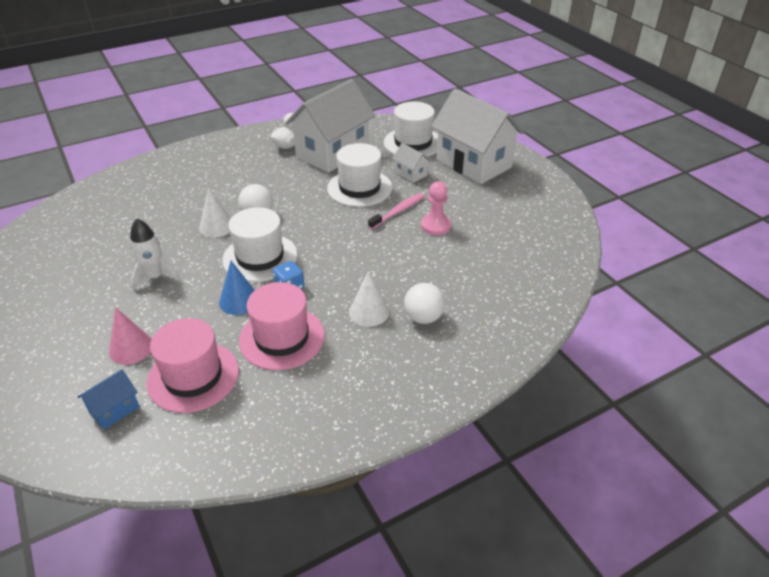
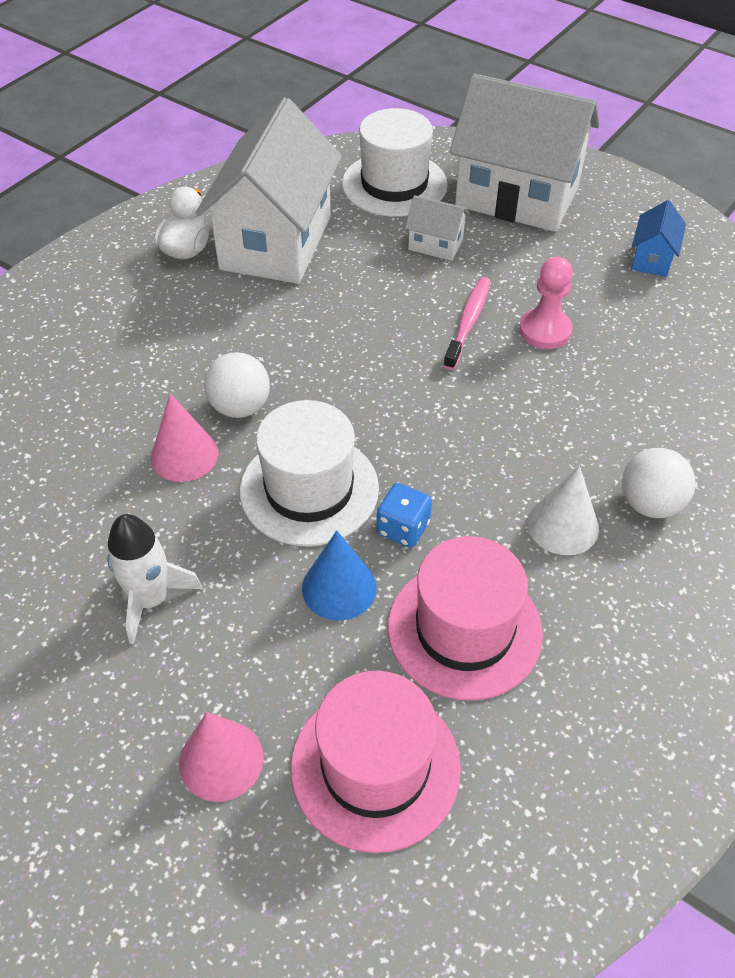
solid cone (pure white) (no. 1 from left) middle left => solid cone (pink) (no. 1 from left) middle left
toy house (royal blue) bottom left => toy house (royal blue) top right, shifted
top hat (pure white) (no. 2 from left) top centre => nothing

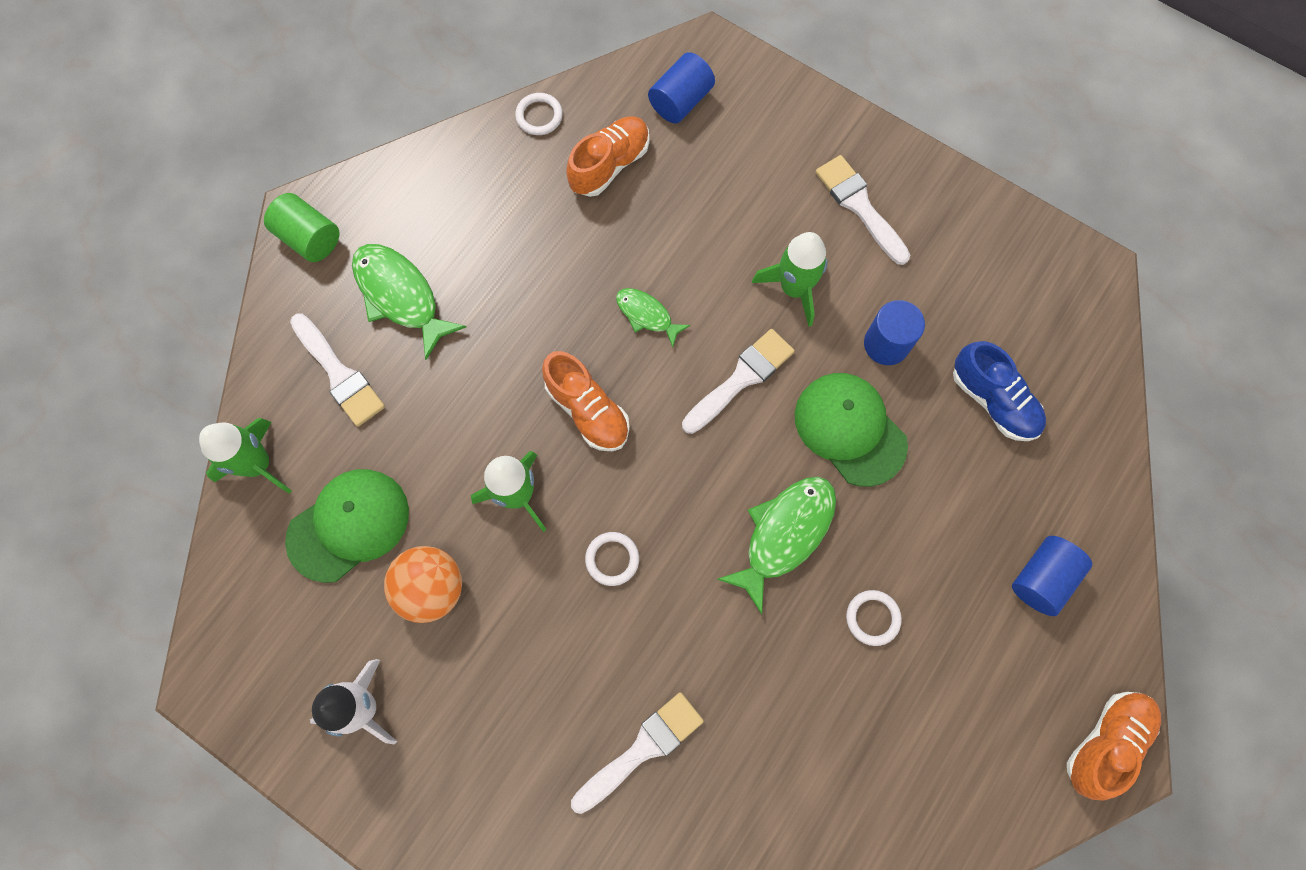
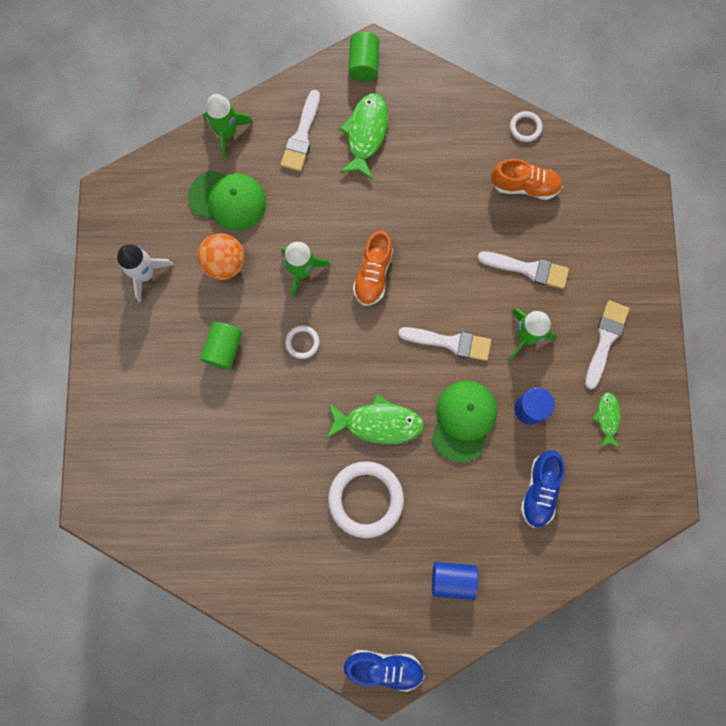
nothing => cylinder (leaf-green) (no. 1 from left) middle left
torus (pure white) (no. 3 from left in the first image) bottom right => torus (pure white) (no. 2 from left) bottom centre, x2.11
lace-up shoe (orange) (no. 3 from left) bottom right => lace-up shoe (royal blue) (no. 1 from left) bottom centre
brush (pure white) (no. 2 from left in the first image) bottom centre => brush (pure white) (no. 3 from left) middle right, shifted
fish figure (leaf-green) (no. 2 from left in the first image) centre => fish figure (leaf-green) (no. 3 from left) middle right, shifted
cylinder (royal blue) (no. 1 from left) top centre => nothing

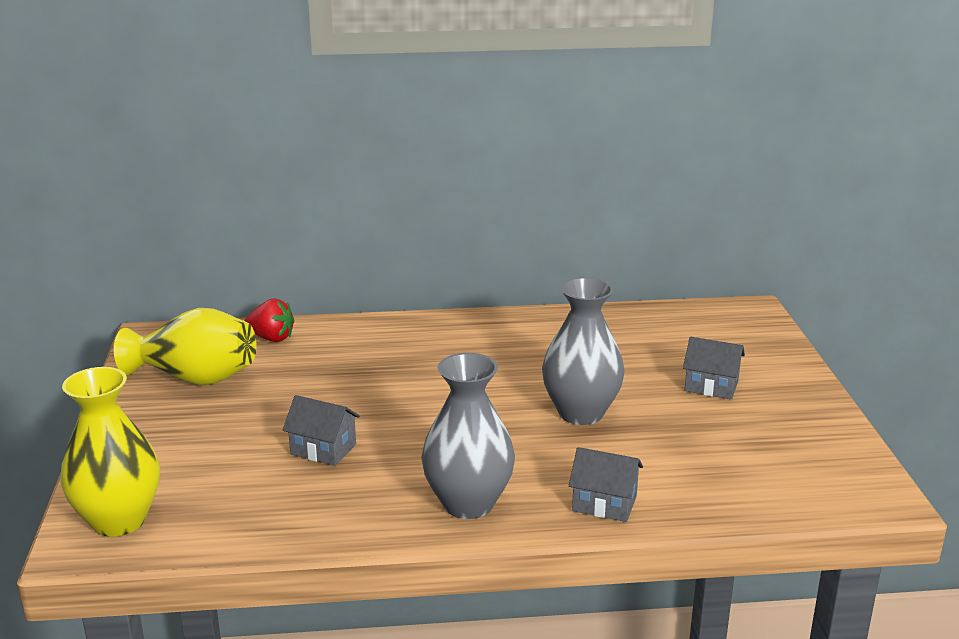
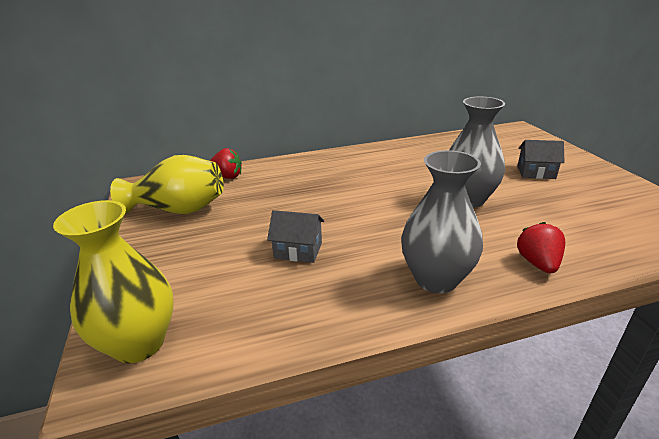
toy house (grey) (no. 2 from left) bottom centre => strawberry (scarlet) (no. 2 from left) middle right

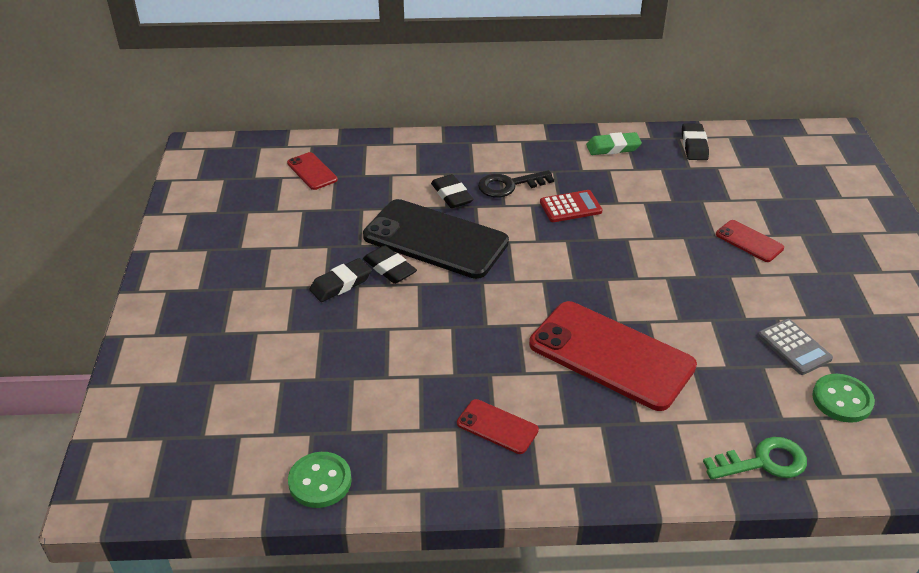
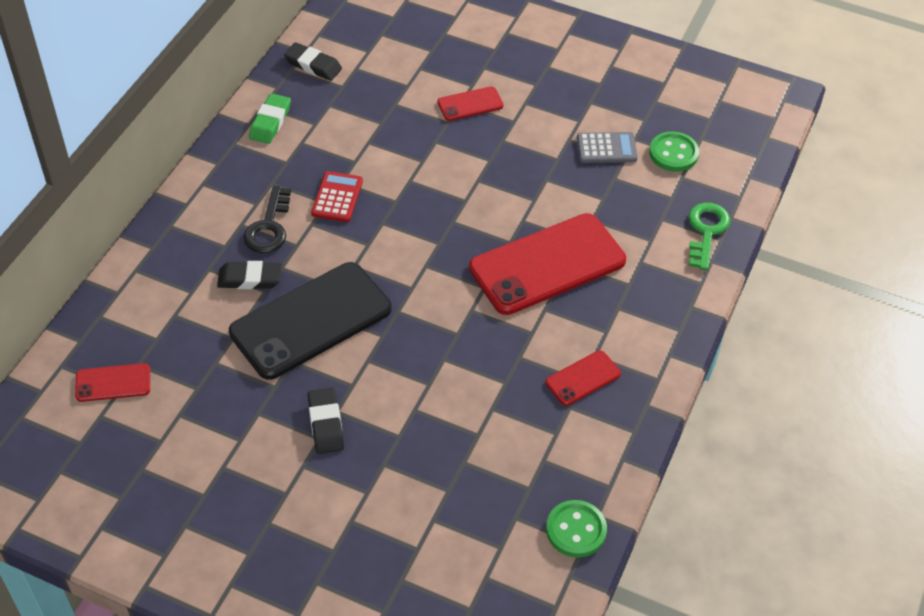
eraser (black) (no. 2 from left) centre => nothing

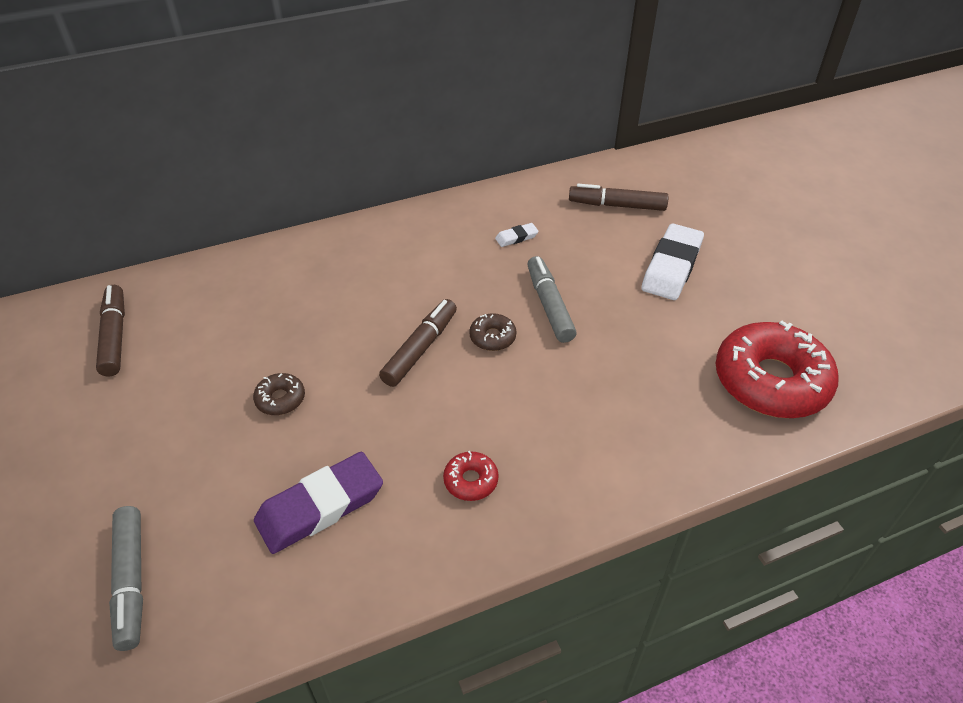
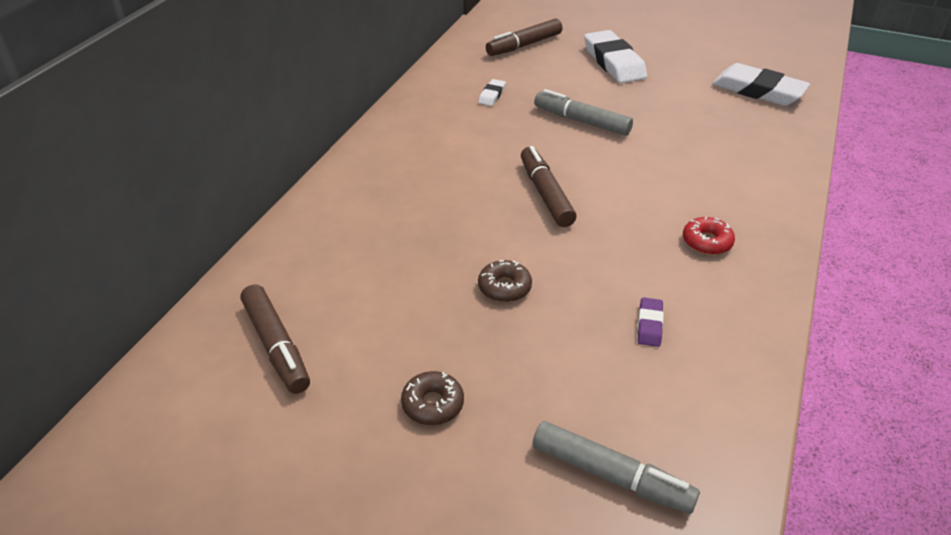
felt pen (dark brown) (no. 1 from left) middle left, 150 degrees counterclockwise
donut (dark brown) (no. 2 from left in the first image) centre => donut (dark brown) (no. 1 from left) bottom centre, shifted
eraser (purple) bottom left => eraser (purple) middle right, x0.45
donut (scarlet) (no. 2 from left) middle right => eraser (pure white) (no. 3 from left) top right

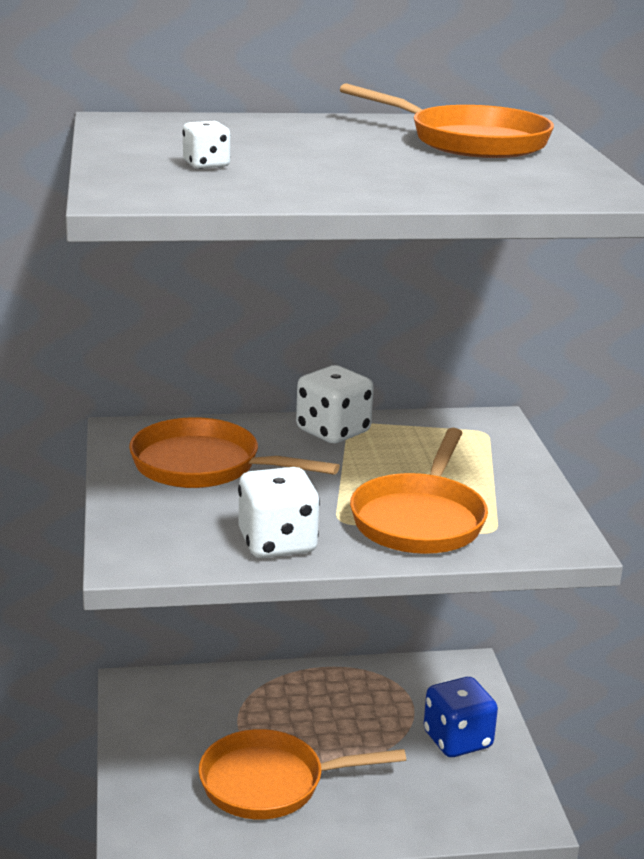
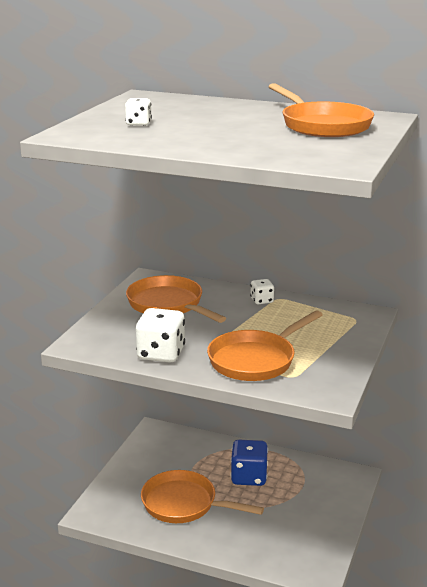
game die (royal blue) bottom right => game die (royal blue) bottom centre, shifted
game die (pure white) (no. 3 from left) centre, x0.54

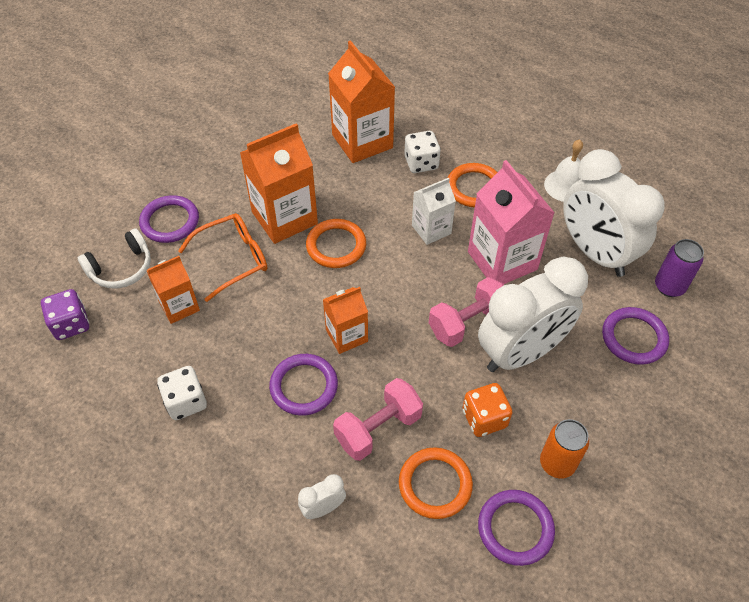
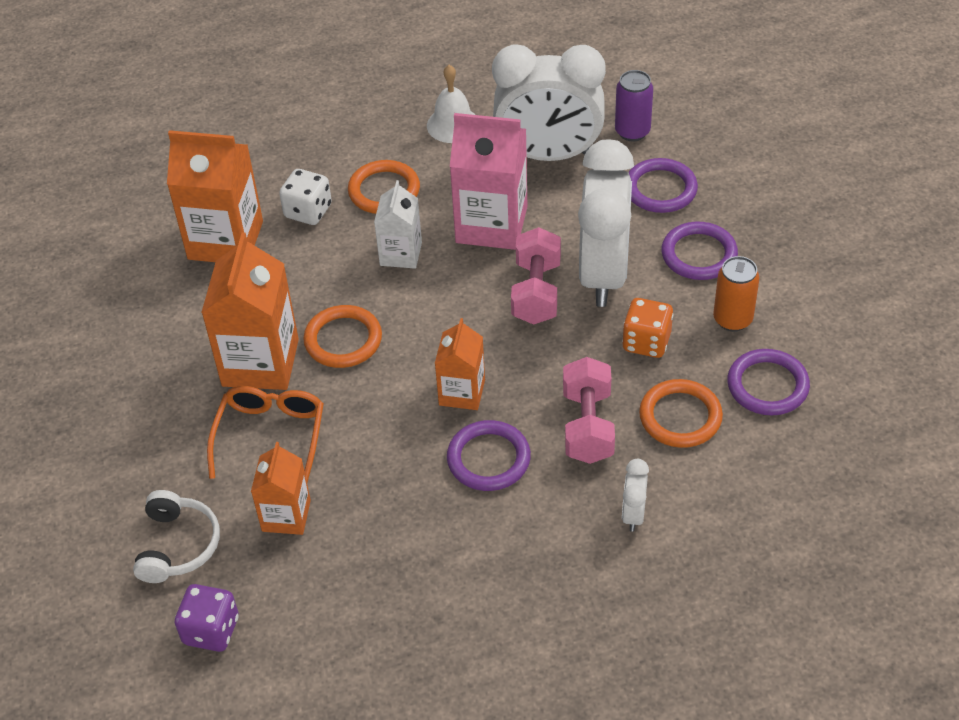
torus (purple) (no. 1 from left in the first image) middle left => torus (purple) (no. 3 from left) middle right, shifted
game die (pure white) (no. 1 from left) middle left => nothing

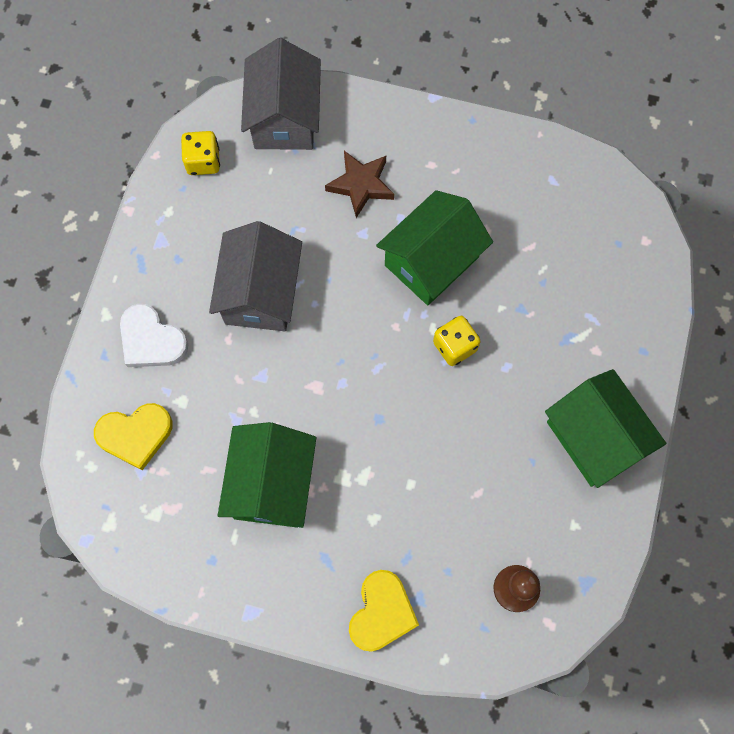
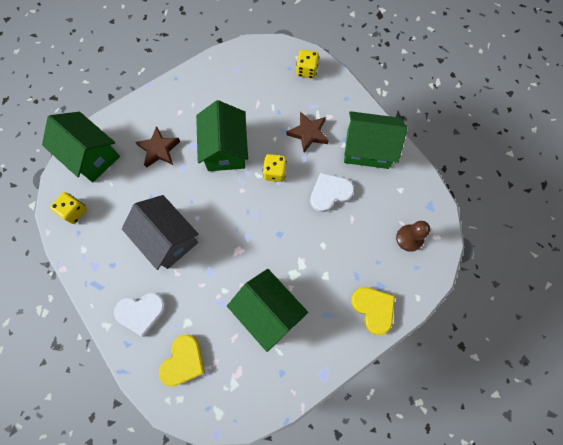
toy house (grey) (no. 2 from left) top centre => toy house (leaf-green) (no. 1 from left) top left
nothing => five-pointed star (dark brown) (no. 2 from left) top centre
nothing => game die (yellow) (no. 3 from left) top centre
nothing => heart (pure white) (no. 2 from left) centre

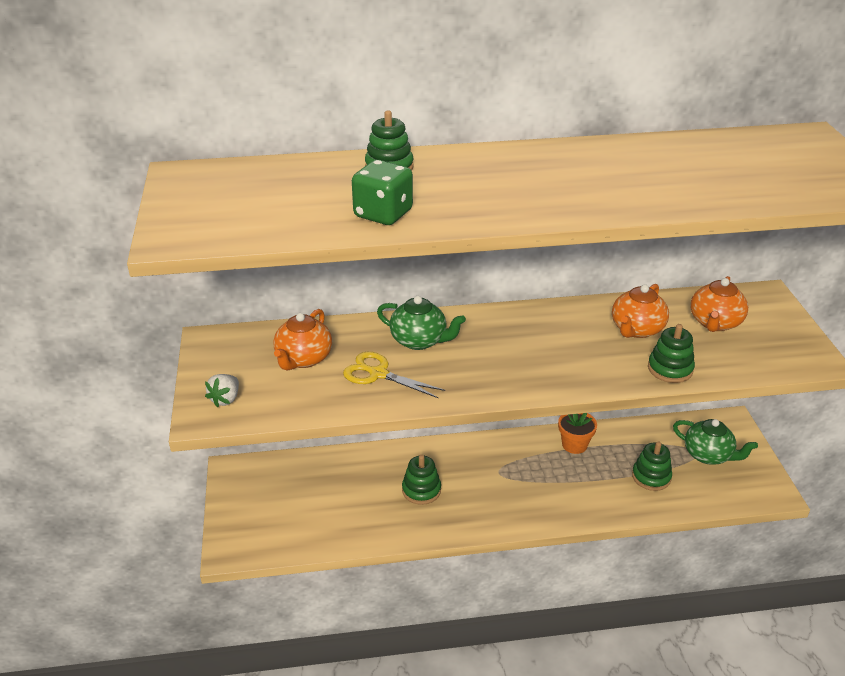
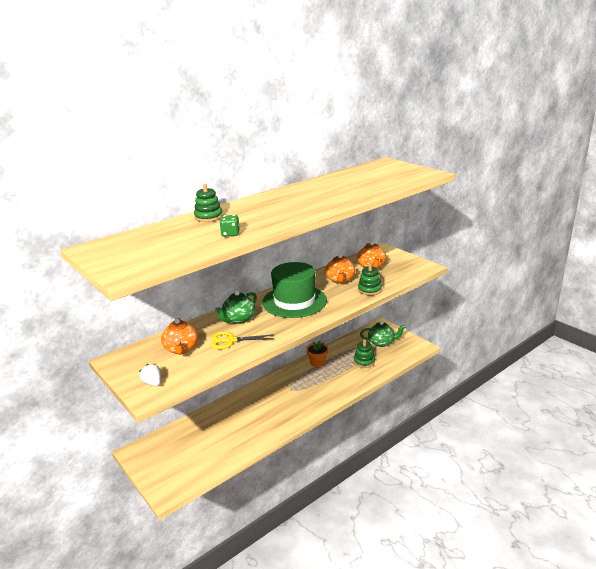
strawberry (pure white) middle left, 150 degrees clockwise
teapot (leaf-green) (no. 1 from left) centre, 135 degrees clockwise
game die (leaf-green) top centre => game die (leaf-green) centre, x0.64
nothing => top hat (leaf-green) centre
stacking toy (leaf-green) (no. 2 from left) bottom centre => nothing

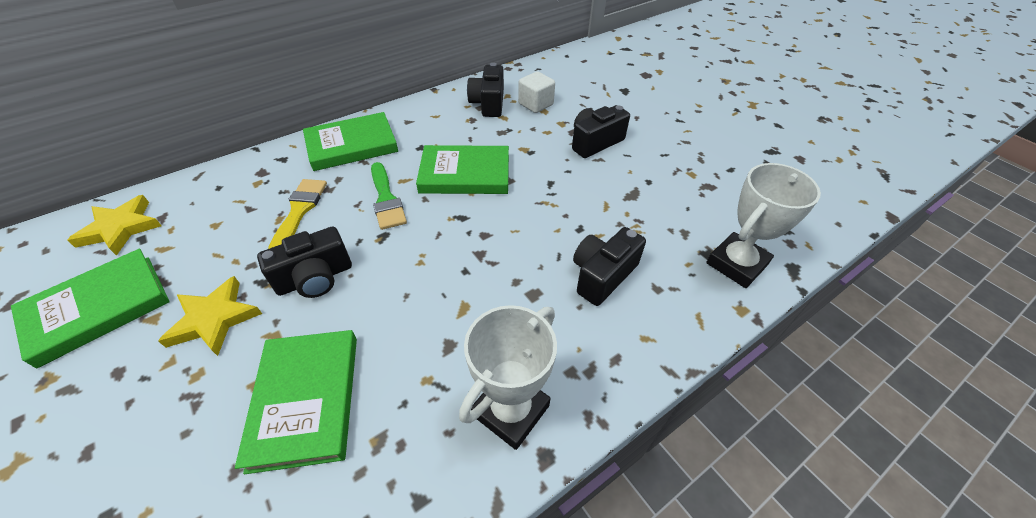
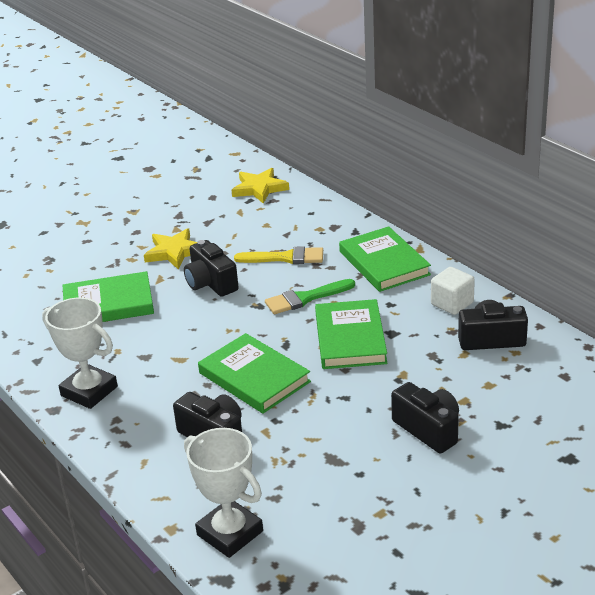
hardback (leaf-green) (no. 1 from left in the first image) middle left => hardback (leaf-green) (no. 2 from left) centre, shifted
block (pure white) top centre => block (pure white) middle right, shifted

